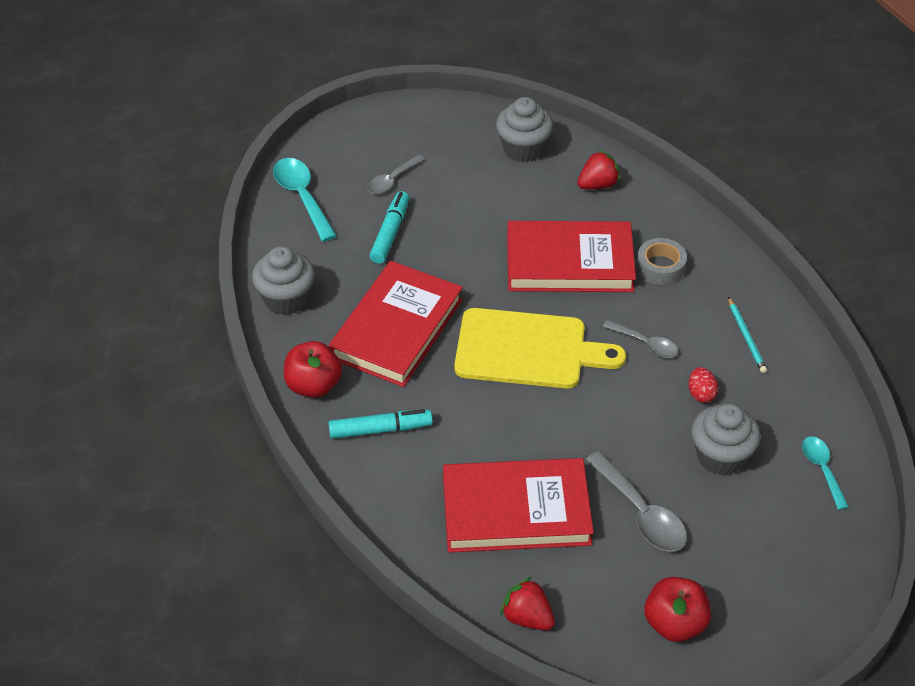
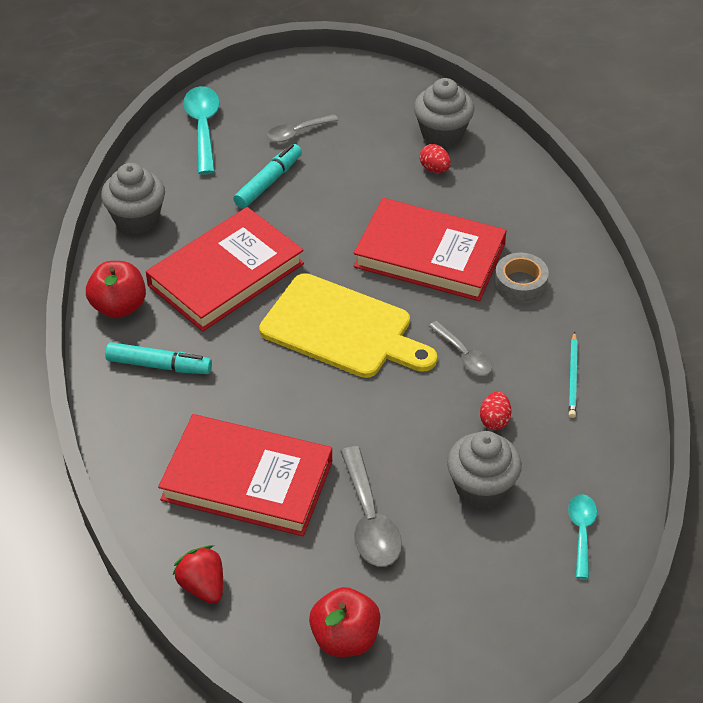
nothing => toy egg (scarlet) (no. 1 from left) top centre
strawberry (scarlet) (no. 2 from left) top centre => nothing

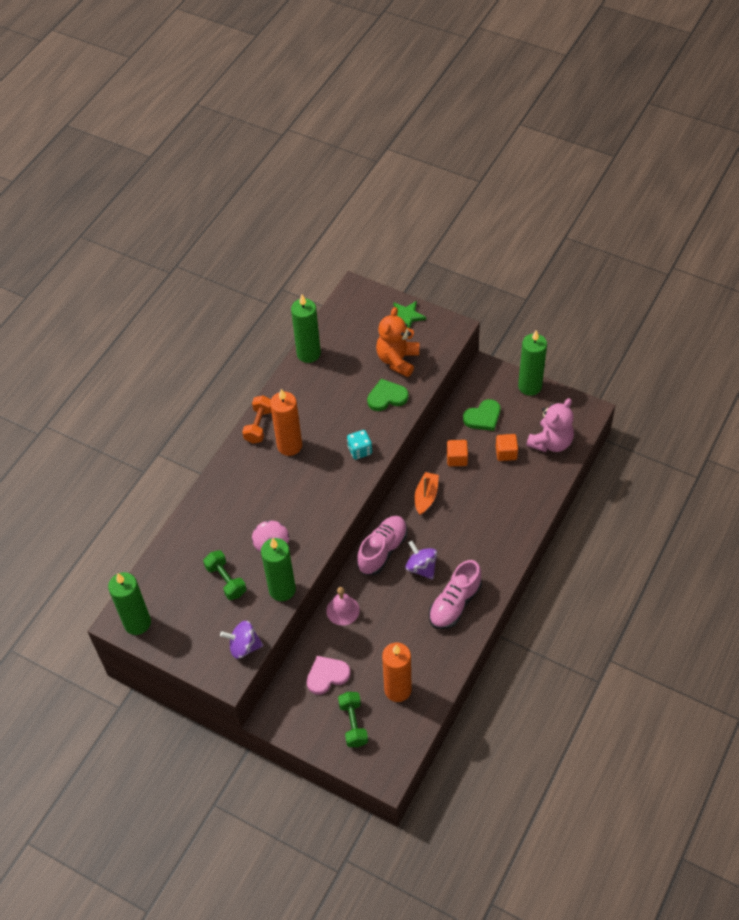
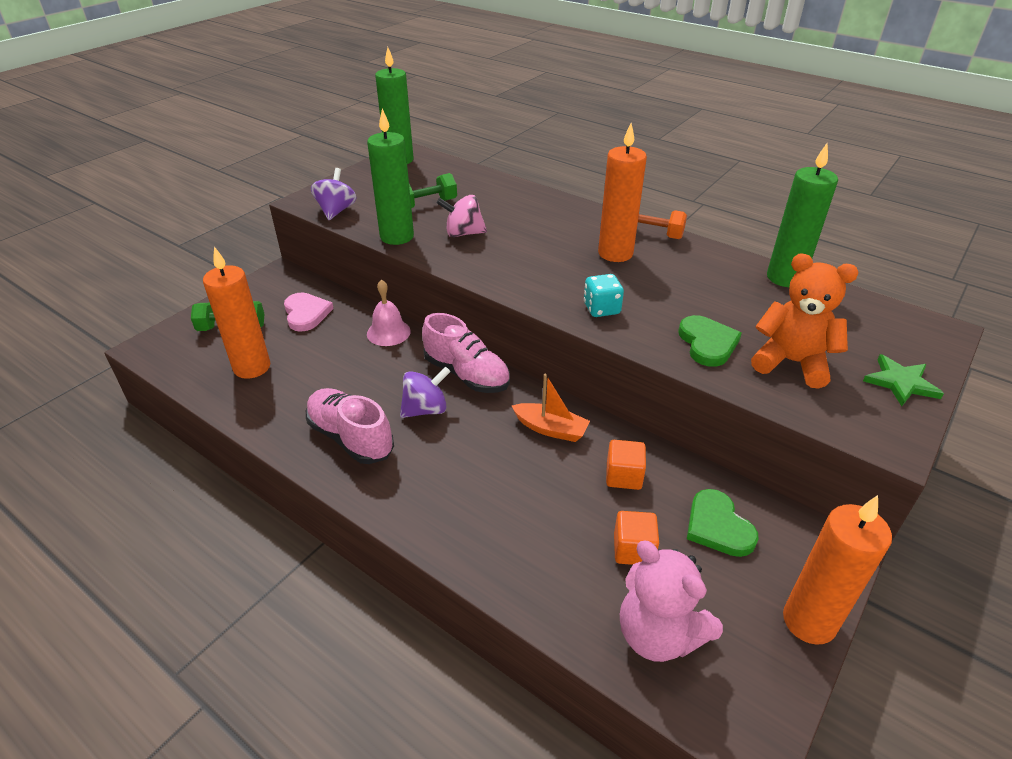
pillar candle (leaf-green) (no. 4 from left) middle right => pillar candle (orange) (no. 3 from left) bottom right

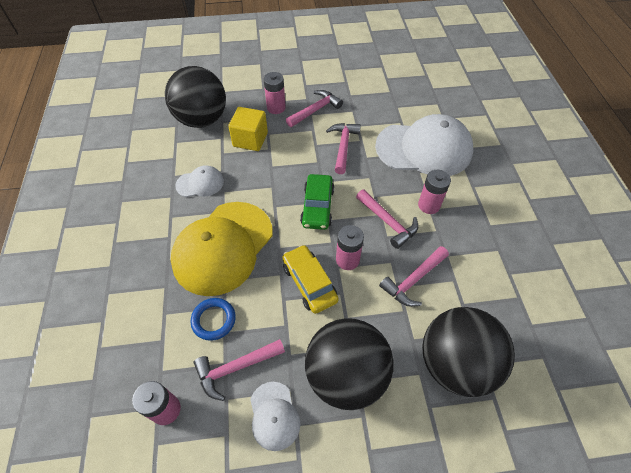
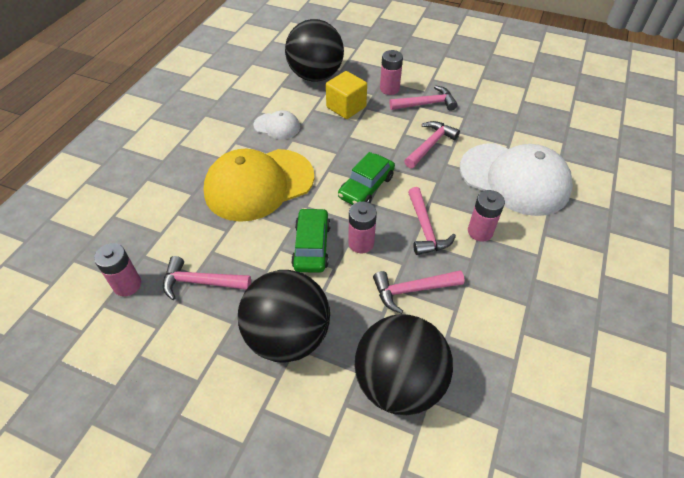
car (yellow) centre => car (leaf-green) (no. 1 from left) centre
torus (royal blue) bottom centre => nothing
cap (pure white) (no. 2 from left) bottom centre => nothing

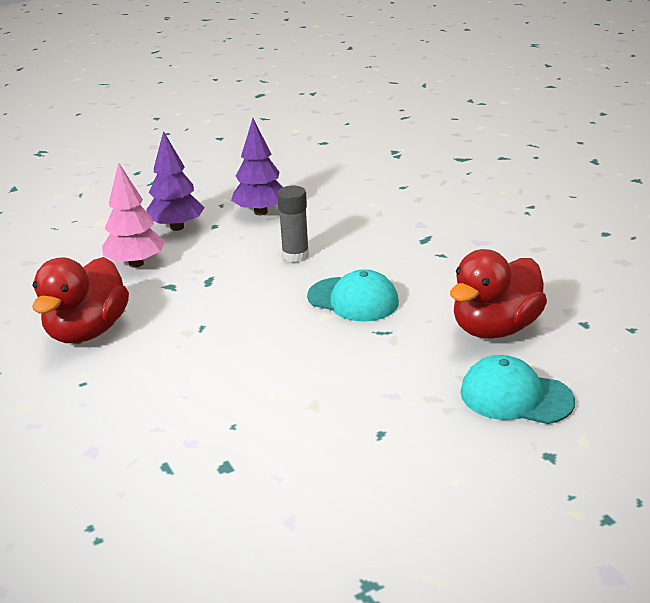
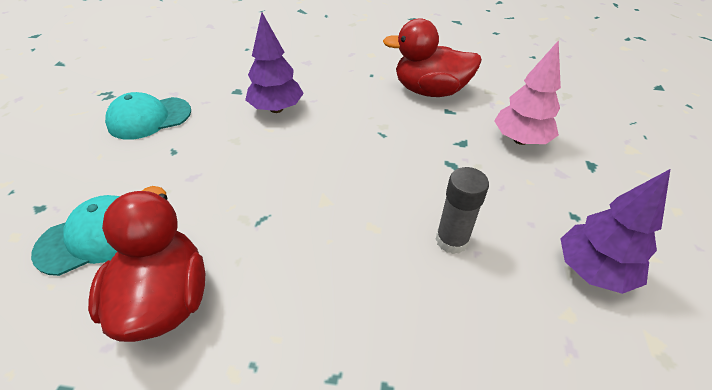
cap (teal) (no. 1 from left in the first image) centre => cap (teal) (no. 2 from left) top left, shifted
tree (purple) (no. 1 from left) top left => tree (purple) (no. 1 from left) top centre, shifted
duck (scarlet) (no. 1 from left in the first image) middle left => duck (scarlet) (no. 2 from left) top centre, 45 degrees counterclockwise

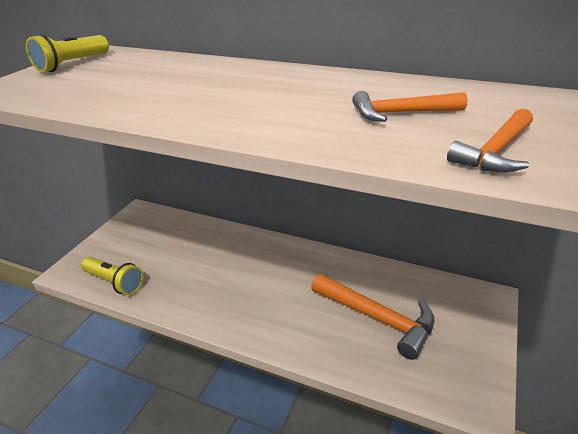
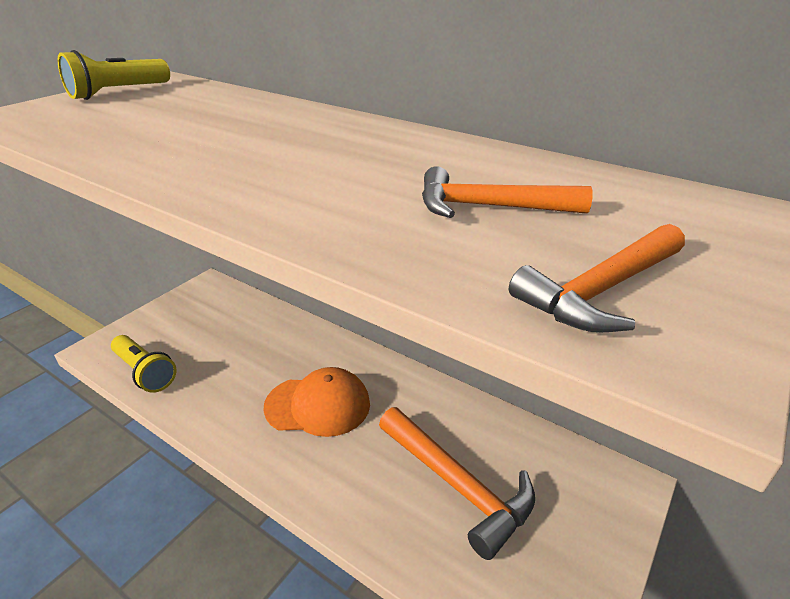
nothing => cap (orange) bottom centre

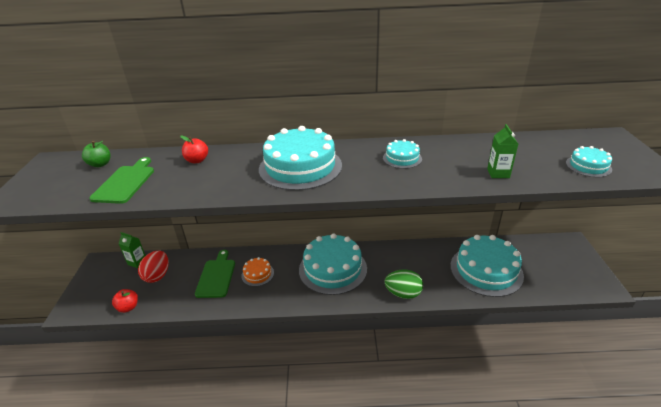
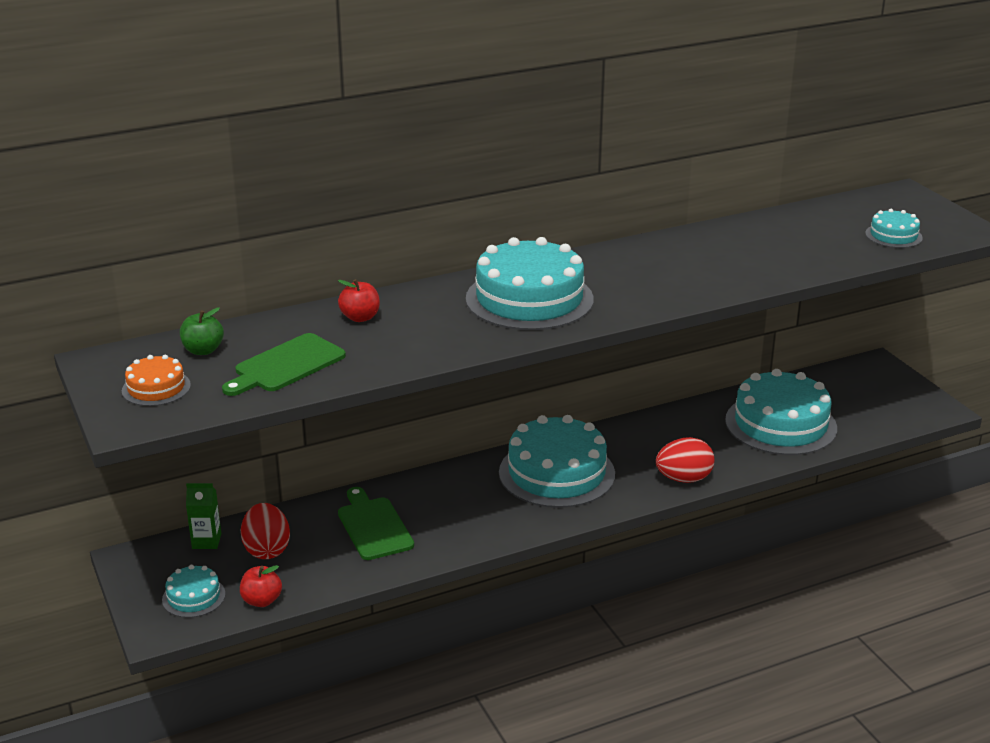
gateau (orange) bottom centre => gateau (orange) middle left, shifted
gateau (teal) (no. 3 from left in the first image) centre => gateau (teal) (no. 1 from left) bottom left, shifted
chopping board (leaf-green) (no. 1 from left) middle left, 120 degrees counterclockwise
toy egg (leaf-green) bottom centre => toy egg (scarlet) (no. 2 from left) middle right
carton (leaf-green) (no. 2 from left) middle right => nothing

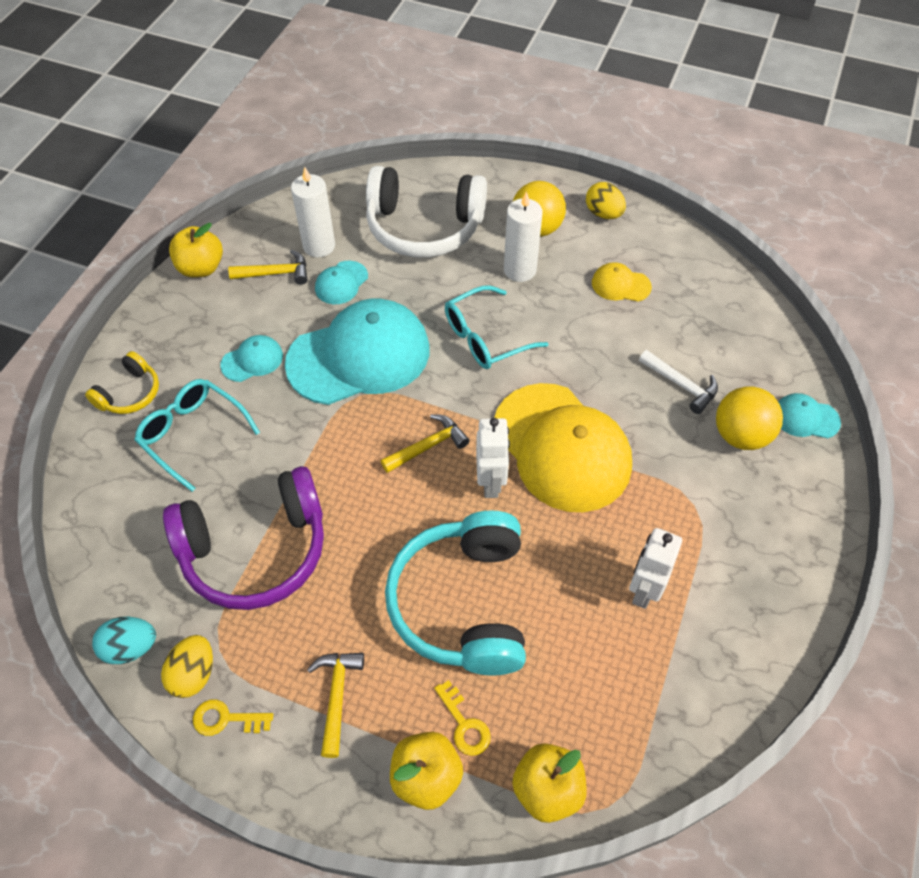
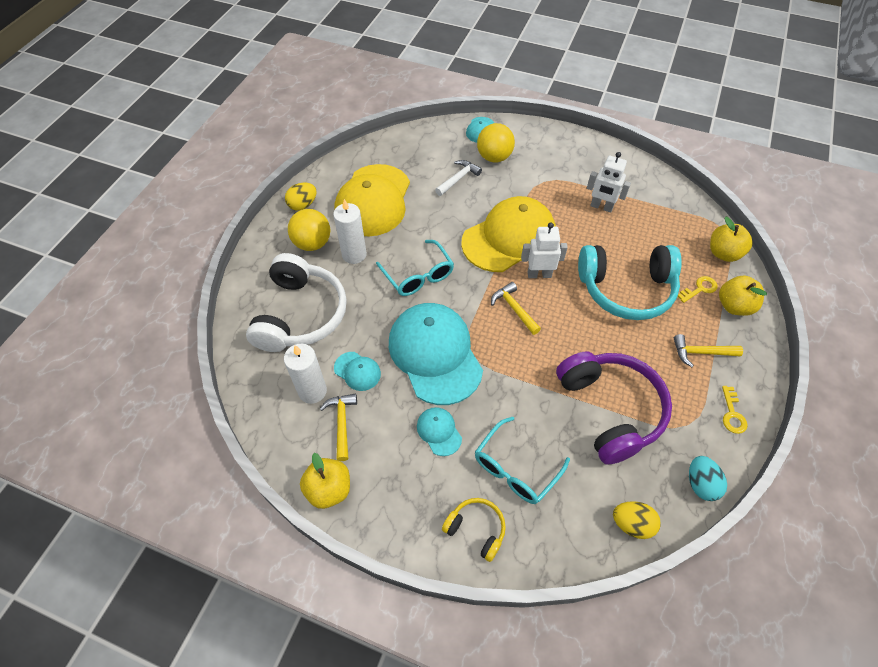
cap (yellow) (no. 2 from left in the first image) top right => cap (yellow) (no. 1 from left) top centre, x2.33
toy egg (yellow) (no. 1 from left in the first image) bottom left => toy egg (yellow) (no. 2 from left) bottom right, shifted

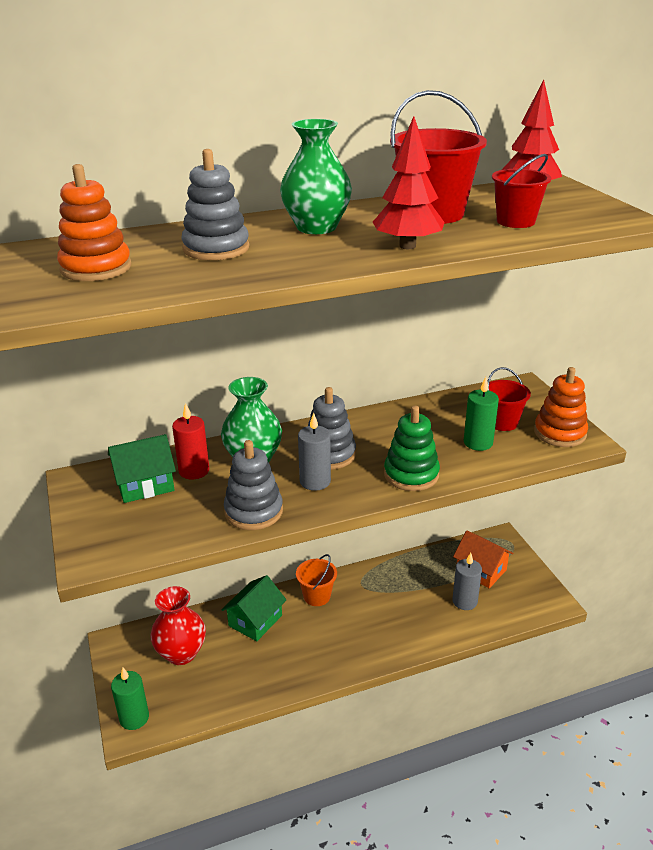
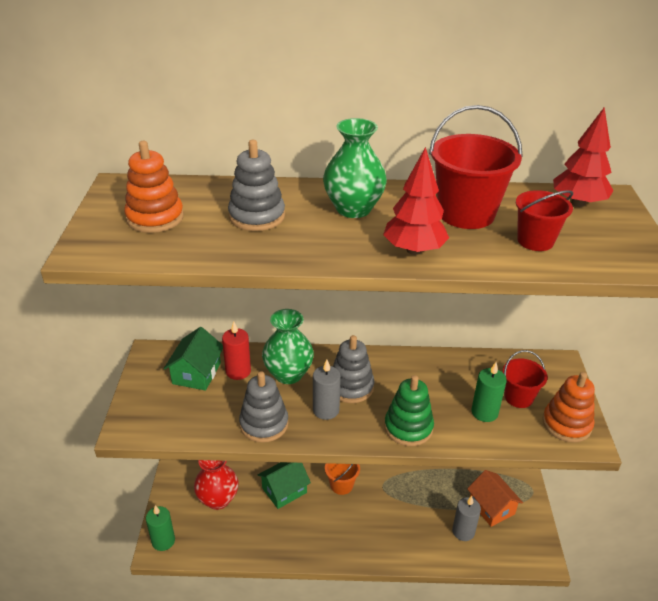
toy house (leaf-green) (no. 1 from left) middle left, 75 degrees counterclockwise

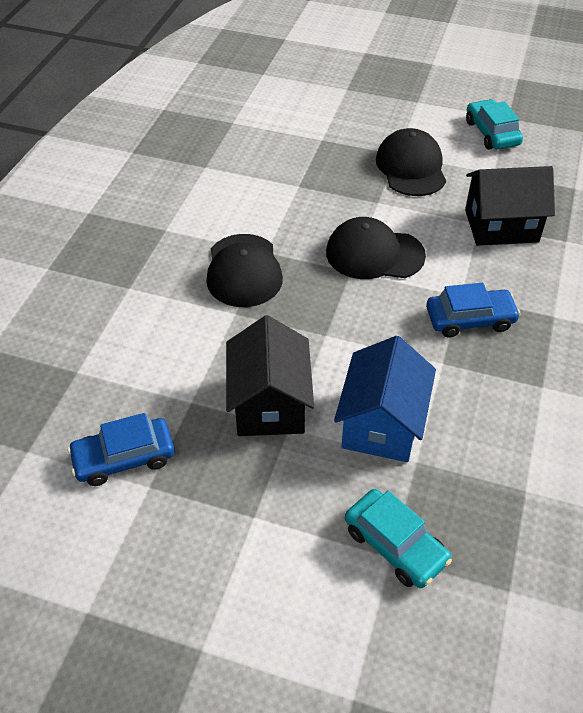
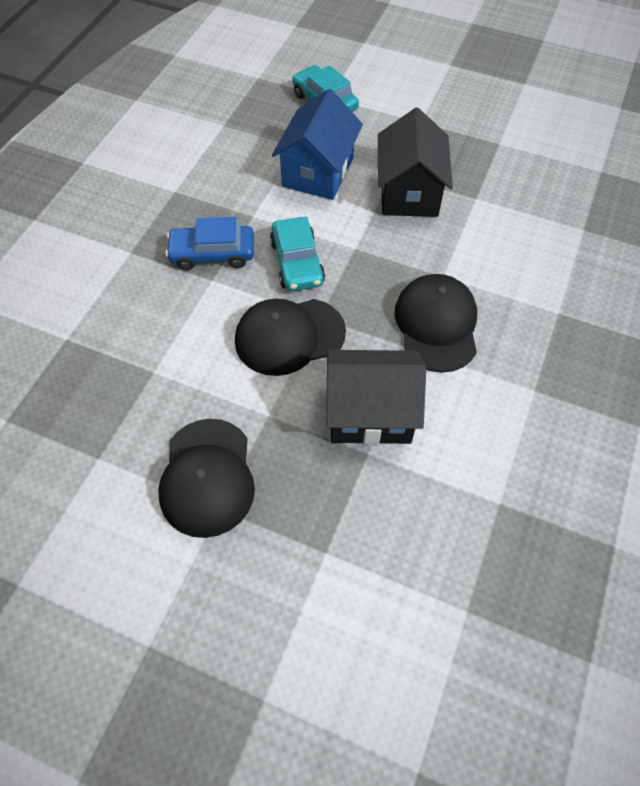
cap (black) (no. 2 from left) centre, 150 degrees clockwise
car (teal) (no. 2 from left in the first image) top right => car (teal) (no. 1 from left) top centre, shifted
toy house (black) (no. 2 from left in the first image) top right => toy house (black) (no. 1 from left) centre, shifted
car (royal blue) (no. 1 from left) middle left => nothing

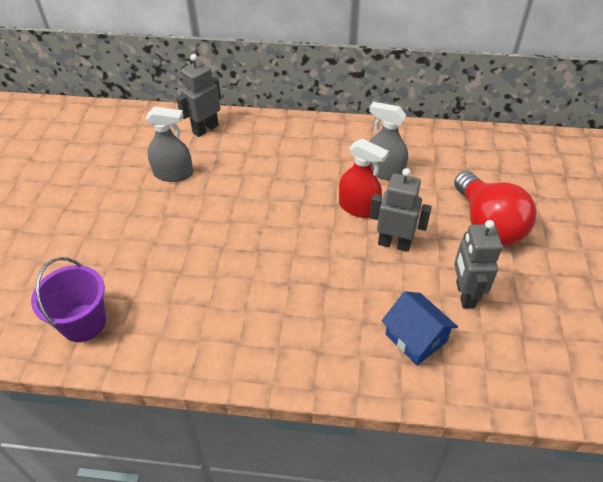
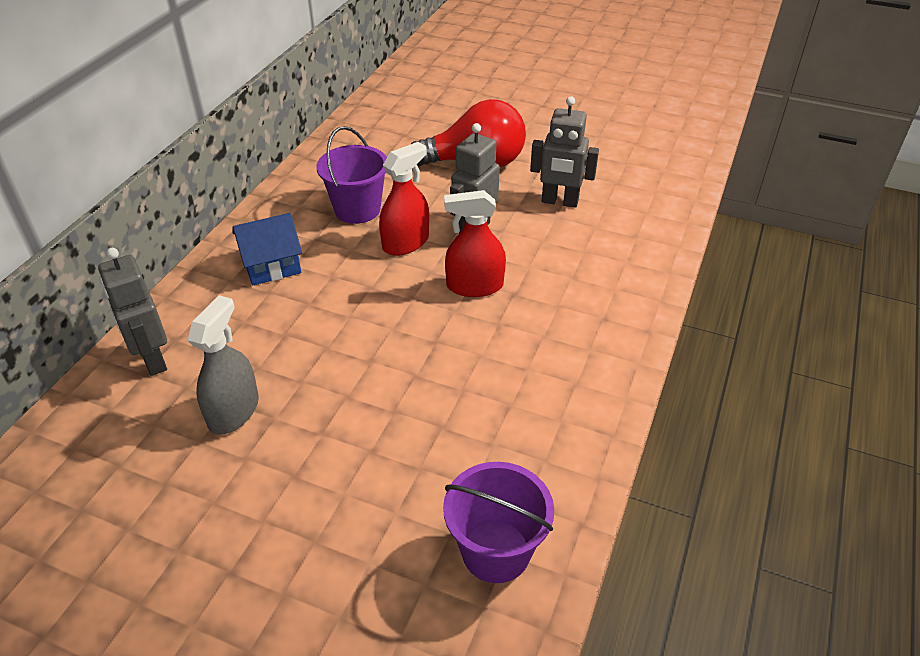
toy house (royal blue) bottom right => toy house (royal blue) middle left, shifted
sprayer (grey) (no. 2 from left) top centre => pail (purple) (no. 1 from left) top centre
nothing => sprayer (scarlet) (no. 2 from left) centre

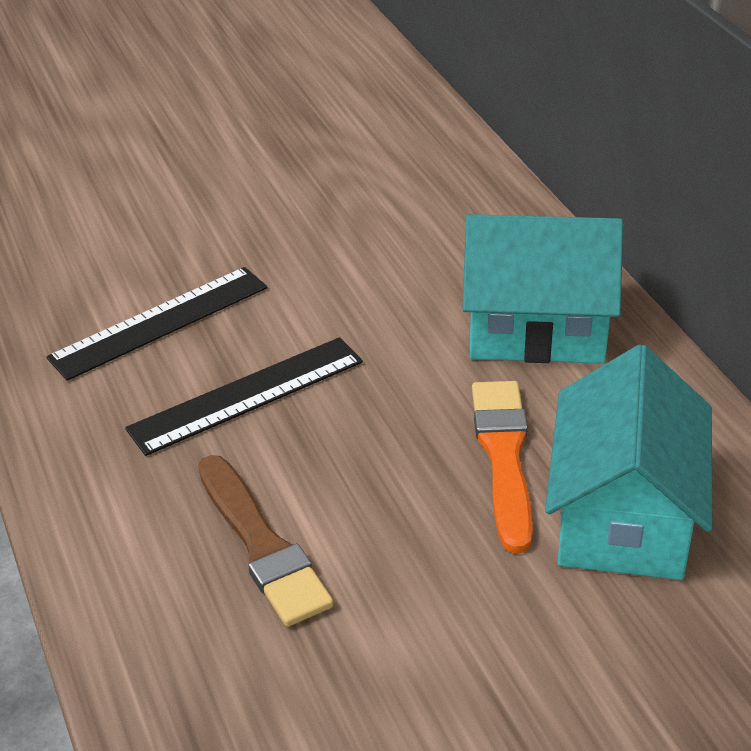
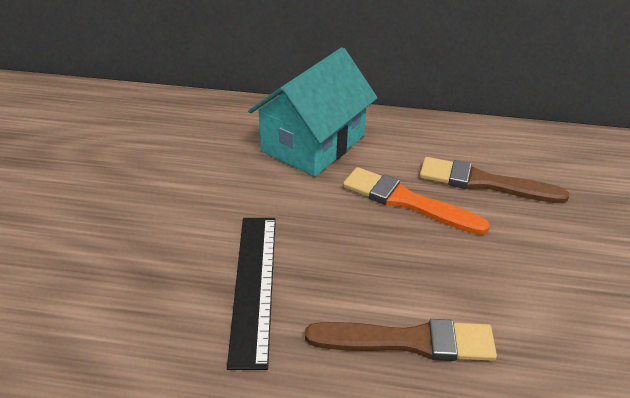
toy house (teal) (no. 2 from left) middle right => brush (dark brown) (no. 2 from left) middle right
straightedge (black) (no. 1 from left) middle left => nothing

